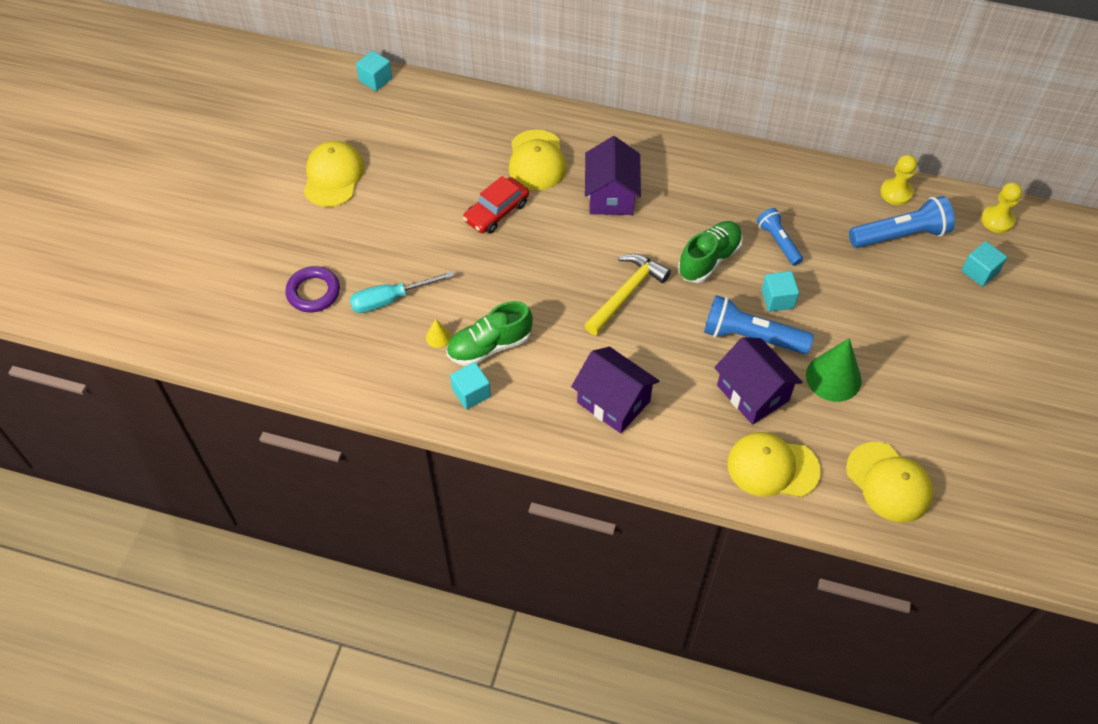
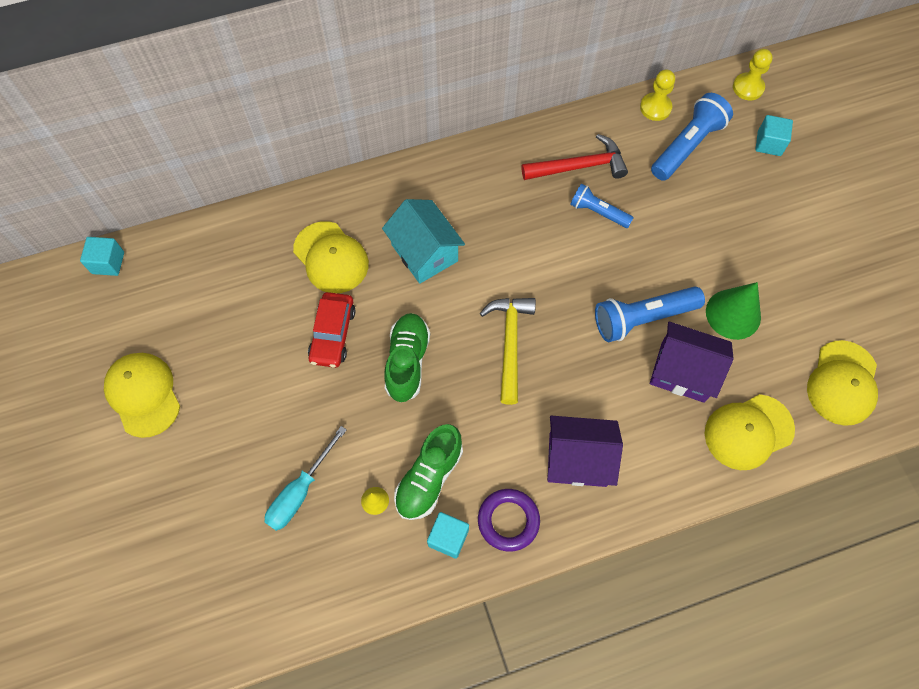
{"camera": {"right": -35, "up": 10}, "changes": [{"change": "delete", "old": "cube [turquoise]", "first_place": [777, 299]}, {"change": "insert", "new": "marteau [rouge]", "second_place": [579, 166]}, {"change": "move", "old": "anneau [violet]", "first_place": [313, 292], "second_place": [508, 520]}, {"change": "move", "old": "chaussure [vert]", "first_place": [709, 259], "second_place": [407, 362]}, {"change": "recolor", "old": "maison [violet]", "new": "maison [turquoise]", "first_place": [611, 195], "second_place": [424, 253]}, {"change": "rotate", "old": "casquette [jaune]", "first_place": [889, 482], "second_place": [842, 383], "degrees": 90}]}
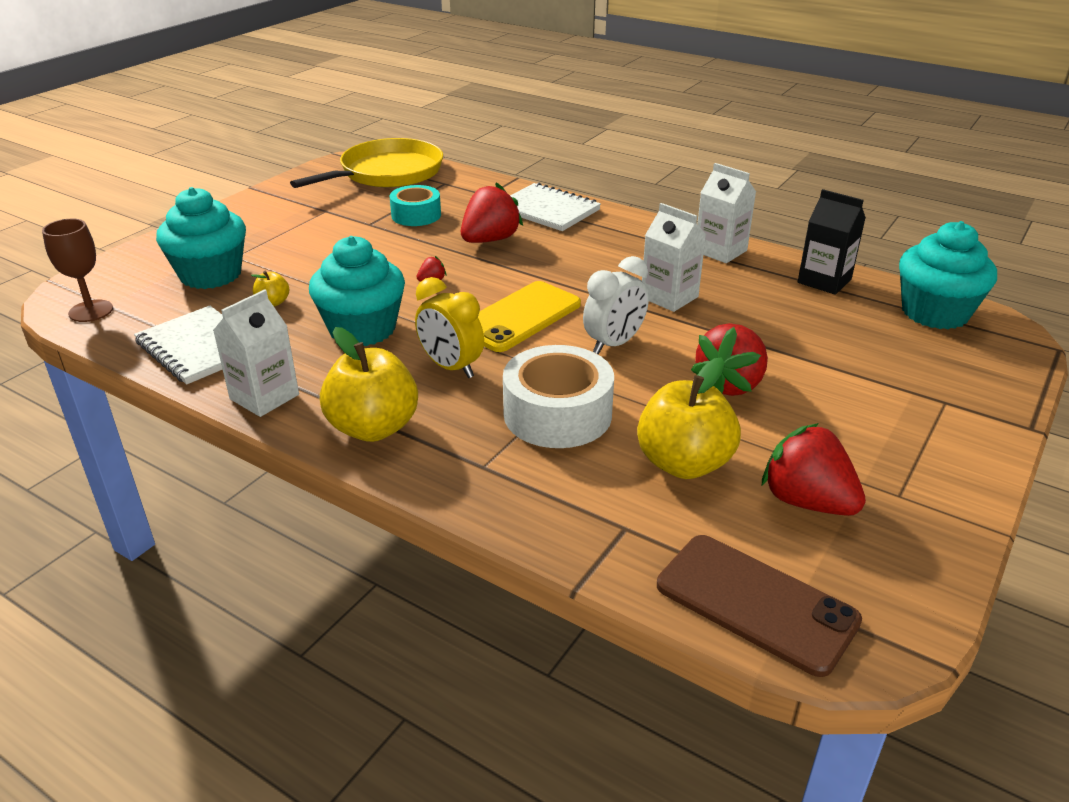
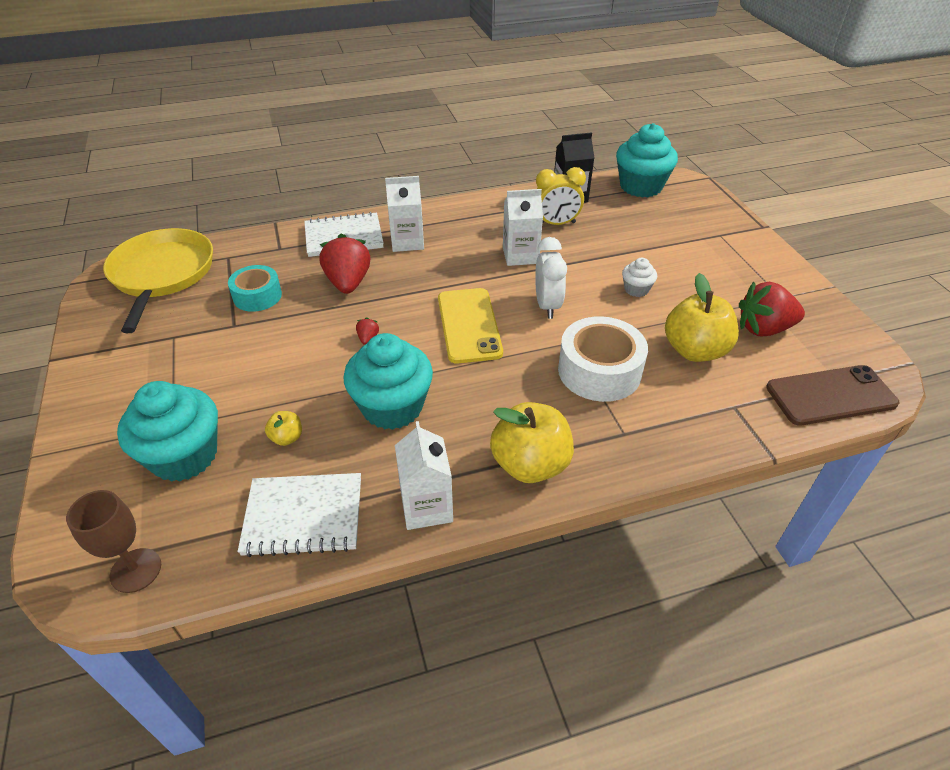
{"camera": {"right": -50, "up": 10}, "changes": [{"change": "move", "old": "réveil [jaune]", "first_place": [451, 367], "second_place": [556, 224]}, {"change": "move", "old": "brique de lait [blanc]", "first_place": [720, 251], "second_place": [407, 242]}, {"change": "replace", "old": "fraise [rouge]", "new": "muffin [blanc]", "first_place": [730, 384], "second_place": [636, 289]}]}
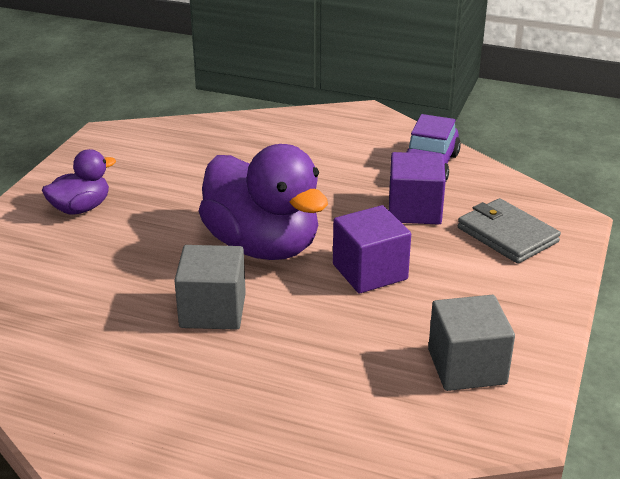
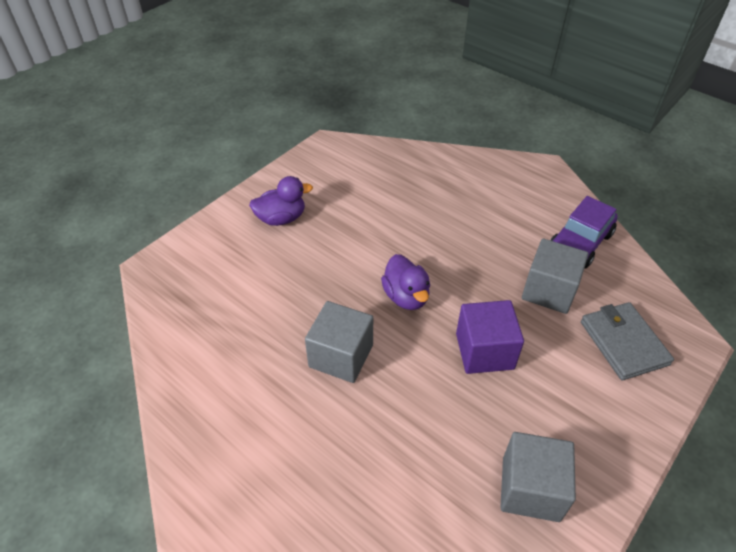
{"camera": {"right": 20, "up": 15}, "changes": [{"change": "recolor", "old": "cube [violet]", "new": "cube [gris]", "first_place": [414, 210], "second_place": [549, 291]}, {"change": "resize", "old": "canard [violet]", "first_place": [263, 246], "second_place": [406, 296], "factor": 0.51}]}
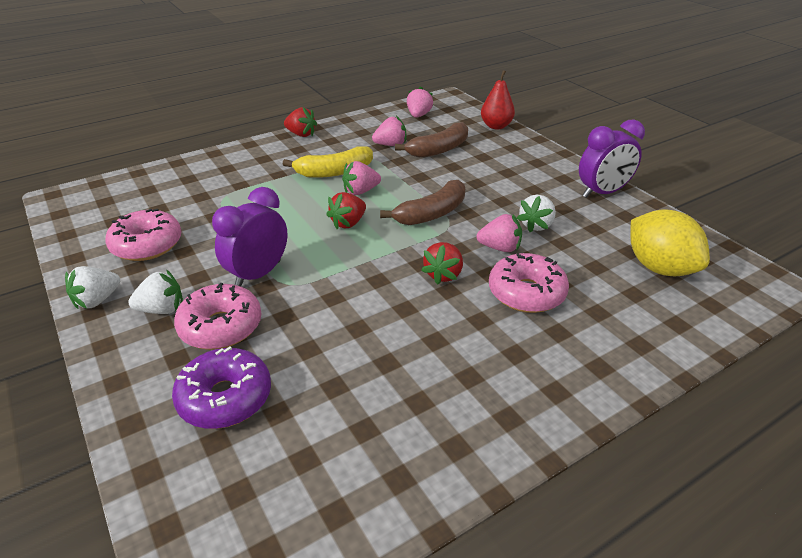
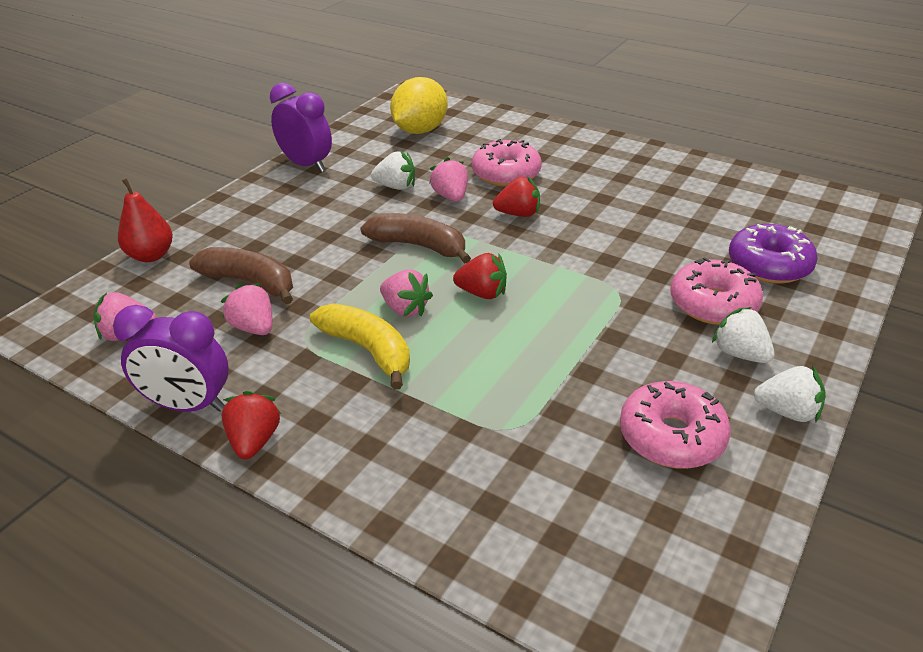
{"camera": {"right": -115, "up": 0}, "changes": [{"change": "move", "old": "réveil [violet]", "first_place": [258, 274], "second_place": [188, 406]}]}
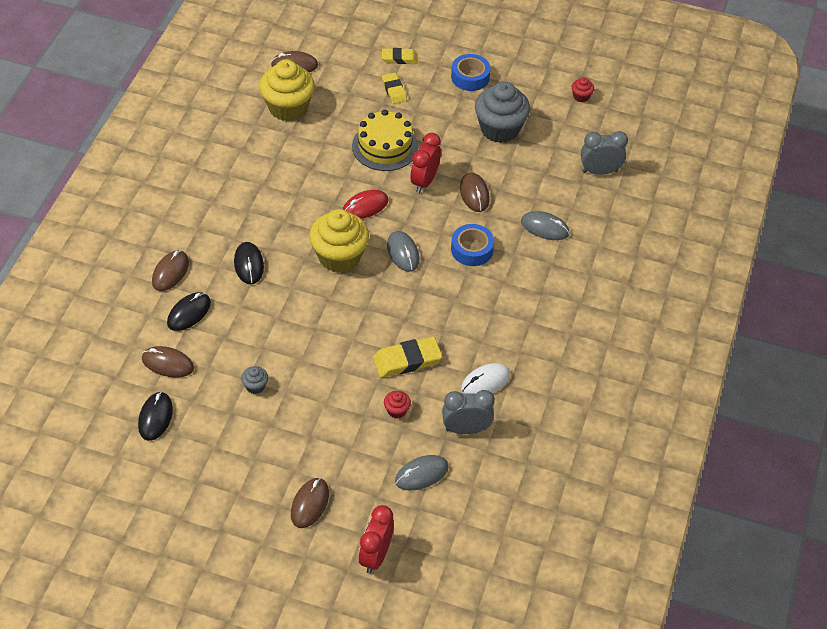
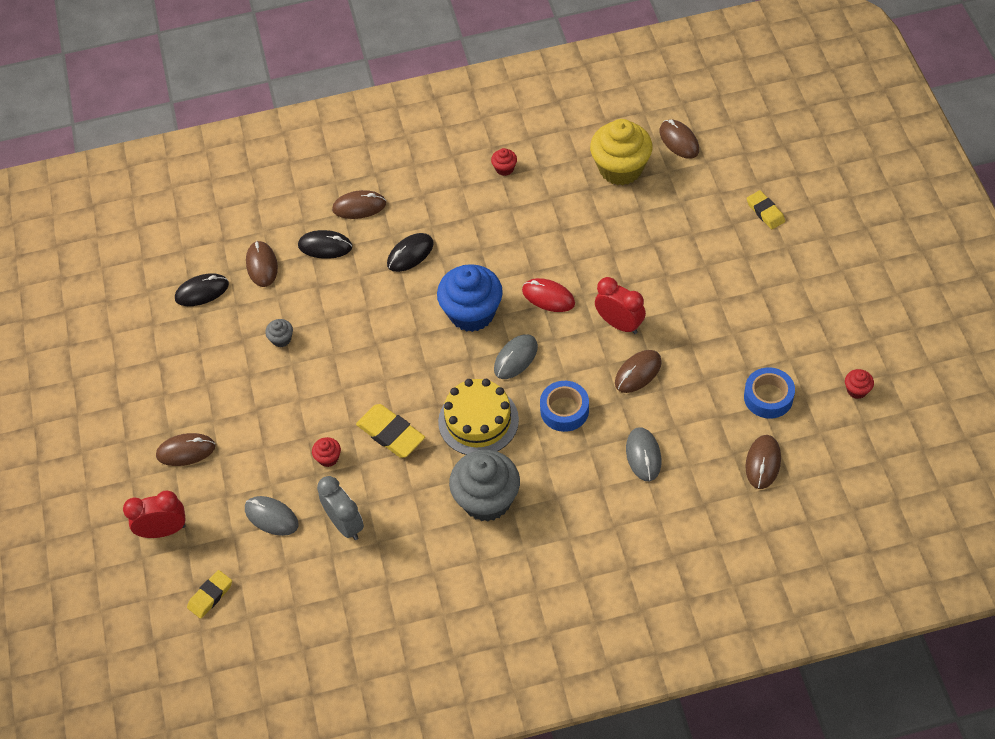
{"camera": {"right": 65, "up": 5}, "changes": [{"change": "delete", "old": "souris [blanc]", "first_place": [485, 382]}, {"change": "insert", "new": "muffin [rouge]", "second_place": [504, 168]}, {"change": "move", "old": "gâteau [jaune]", "first_place": [385, 146], "second_place": [478, 421]}, {"change": "move", "old": "gomme [jaune]", "first_place": [394, 90], "second_place": [210, 595]}, {"change": "move", "old": "ruban adhésif [bleu]", "first_place": [470, 77], "second_place": [768, 397]}, {"change": "move", "old": "muffin [gris]", "first_place": [500, 129], "second_place": [486, 500]}, {"change": "replace", "old": "réveil [gris]", "new": "souris [marron]", "first_place": [600, 171], "second_place": [763, 463]}, {"change": "recolor", "old": "muffin [jaune]", "new": "muffin [bleu]", "first_place": [339, 257], "second_place": [472, 313]}, {"change": "rotate", "old": "réveil [rouge]", "first_place": [424, 181], "second_place": [619, 324], "degrees": 45}]}
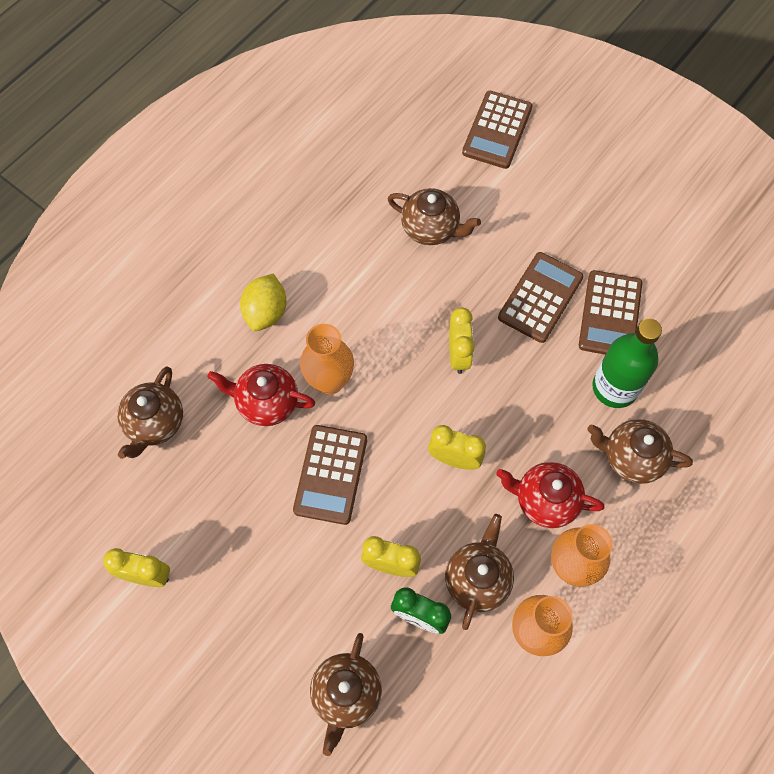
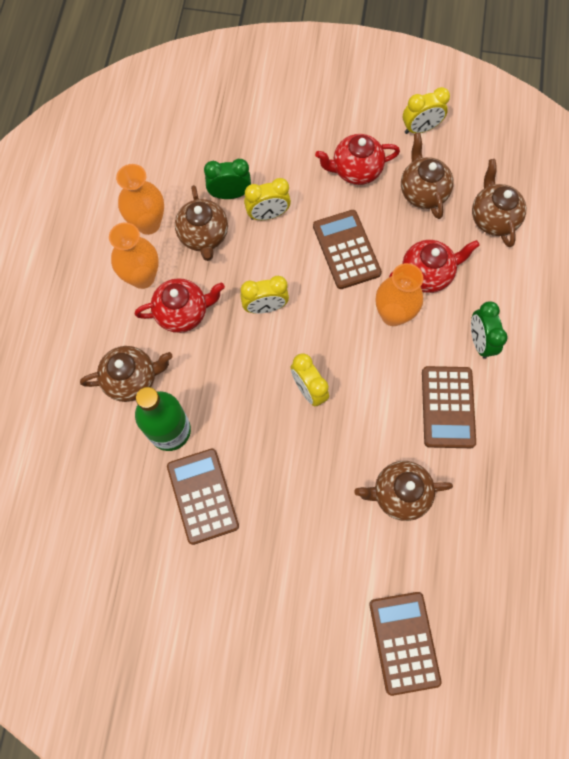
{"camera": {"right": 150, "up": 5}, "changes": [{"change": "insert", "new": "théière [rouge]", "second_place": [355, 170]}, {"change": "move", "old": "théière [marron]", "first_place": [346, 694], "second_place": [422, 192]}, {"change": "move", "old": "calculatrice [marron]", "first_place": [540, 298], "second_place": [447, 407]}, {"change": "replace", "old": "citron [jaune]", "new": "réveil [vert]", "first_place": [266, 312], "second_place": [479, 341]}]}
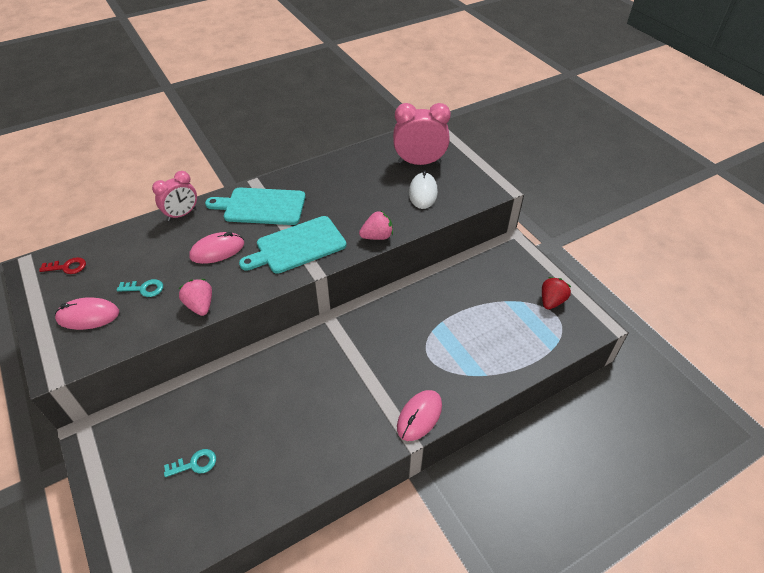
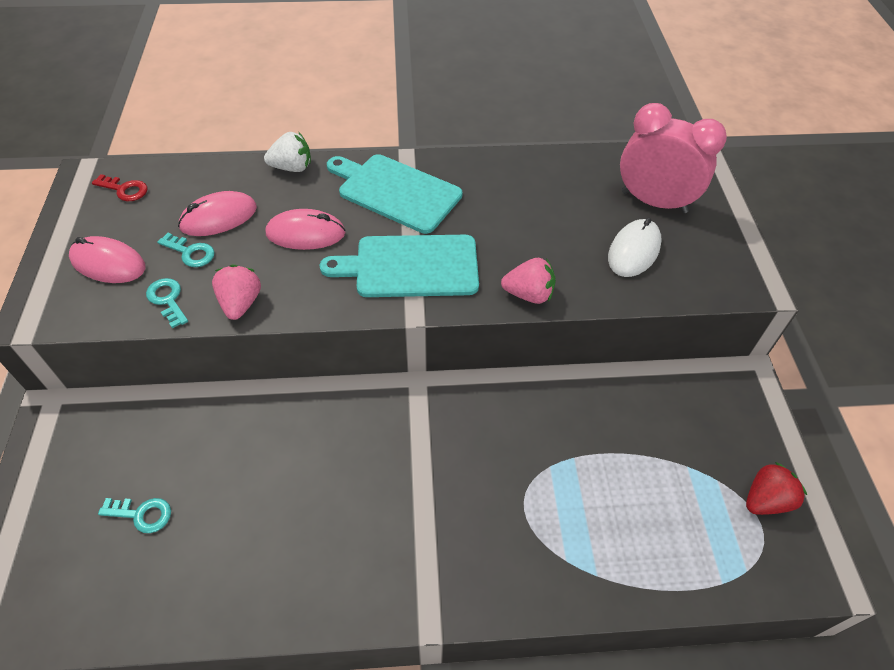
{"camera": {"right": 25, "up": 5}, "changes": [{"change": "insert", "new": "clé [turquoise]", "second_place": [167, 300]}, {"change": "move", "old": "souris [rose]", "first_place": [419, 416], "second_place": [219, 217]}, {"change": "replace", "old": "réveil [rose]", "new": "fraise [blanc]", "first_place": [182, 214], "second_place": [292, 167]}]}
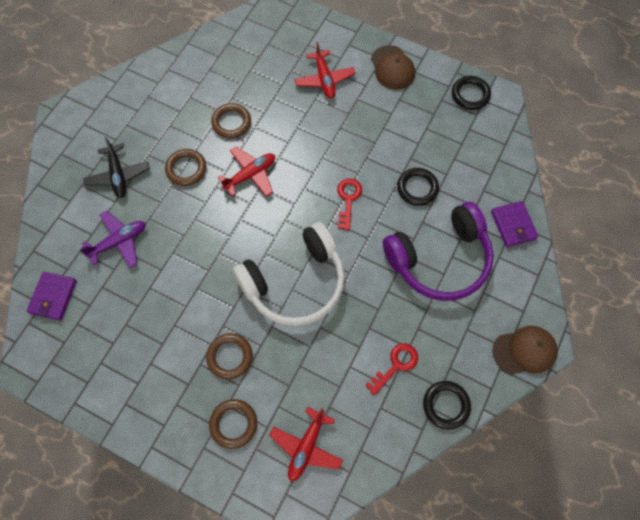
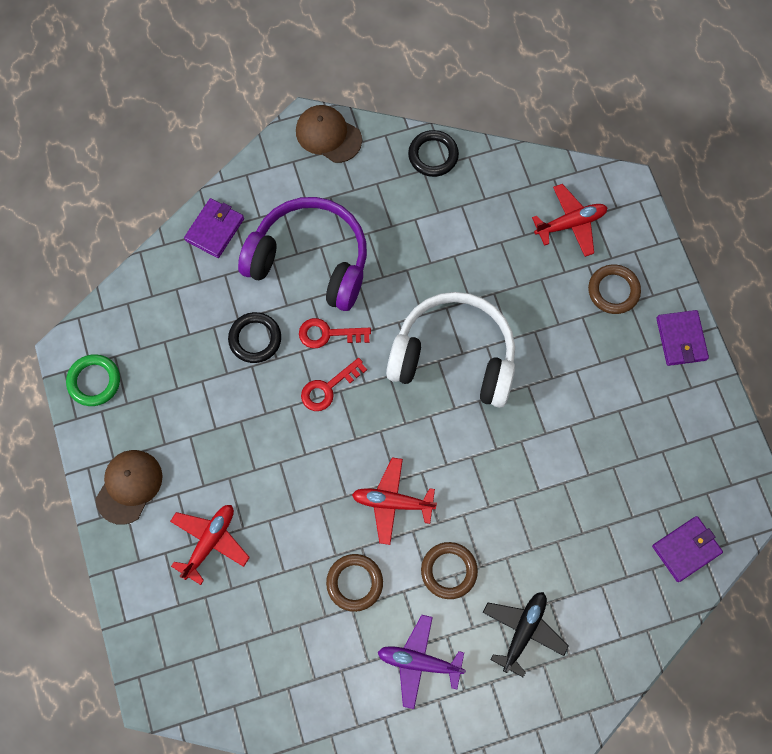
{"camera": {"right": -135, "up": 5}, "changes": [{"change": "delete", "old": "anneau [marron]", "first_place": [230, 357]}, {"change": "insert", "new": "portefeuille [violet]", "second_place": [681, 339]}, {"change": "move", "old": "avion [violet]", "first_place": [119, 242], "second_place": [419, 661]}, {"change": "move", "old": "clé [rouge]", "first_place": [396, 365], "second_place": [328, 334]}, {"change": "recolor", "old": "anneau [noir]", "new": "anneau [vert]", "first_place": [470, 95], "second_place": [94, 381]}]}
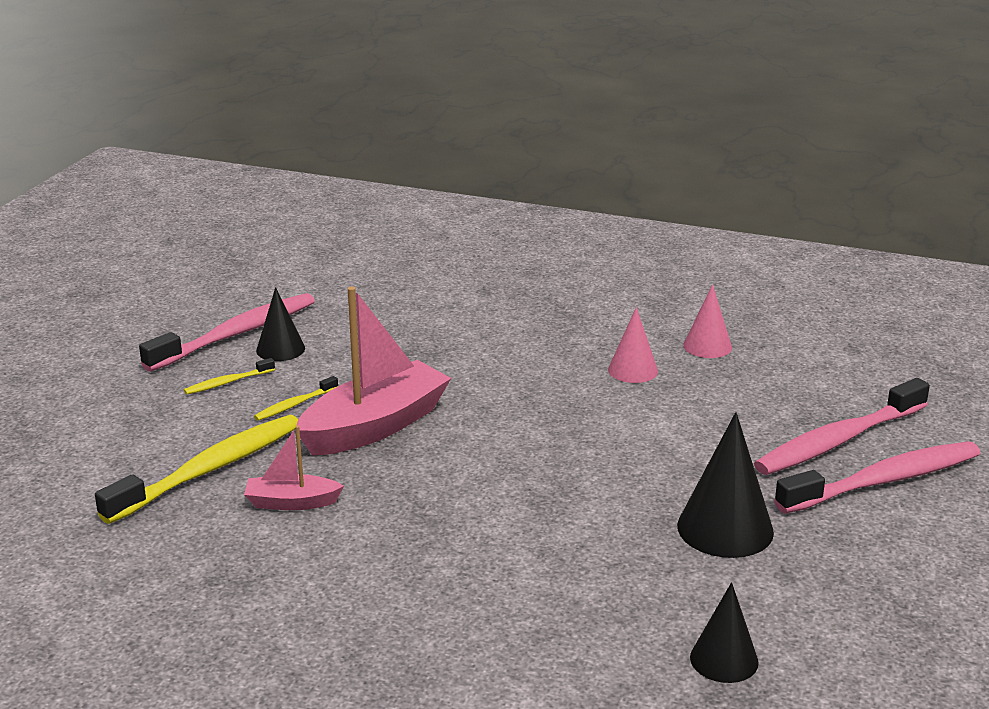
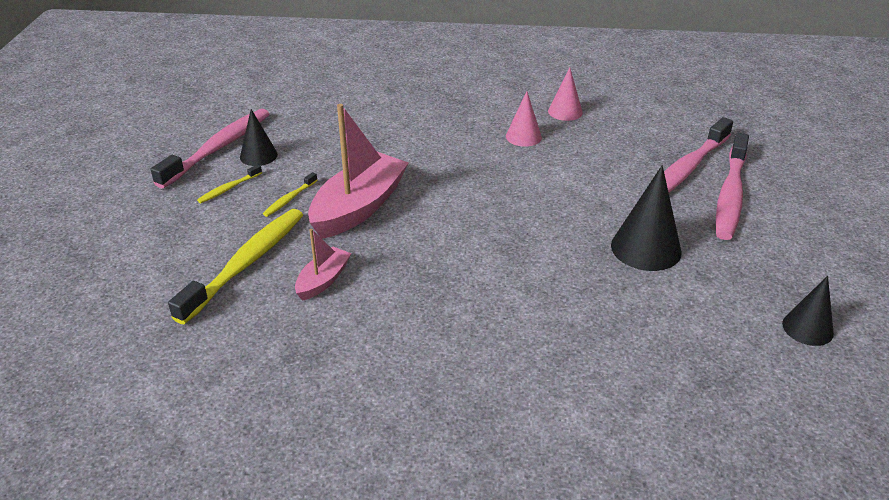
{"camera": {"right": -15, "up": 10}, "changes": [{"change": "move", "old": "cône [noir]", "first_place": [724, 659], "second_place": [807, 328]}, {"change": "rotate", "old": "bateau [rose]", "first_place": [291, 502], "second_place": [323, 280], "degrees": 135}, {"change": "rotate", "old": "brosse à dents [rose]", "first_place": [883, 481], "second_place": [730, 195], "degrees": 150}]}
